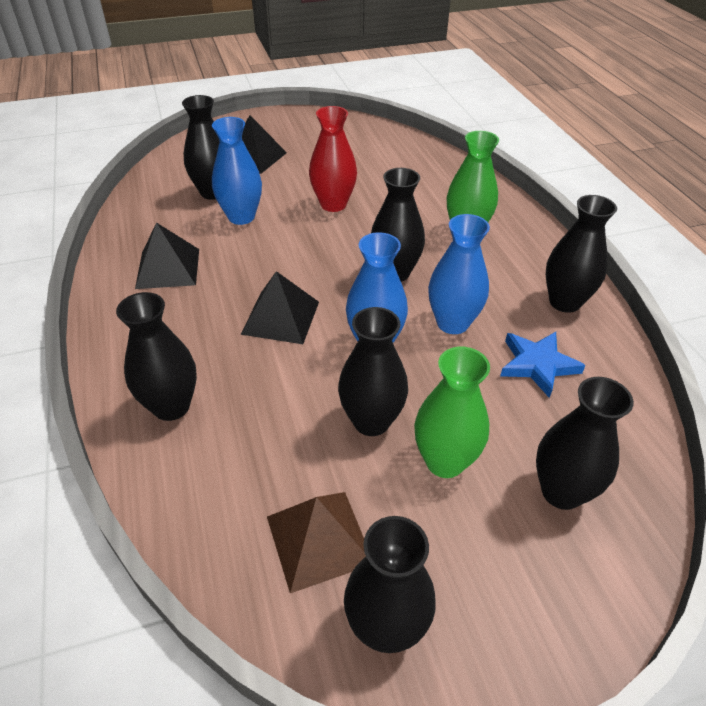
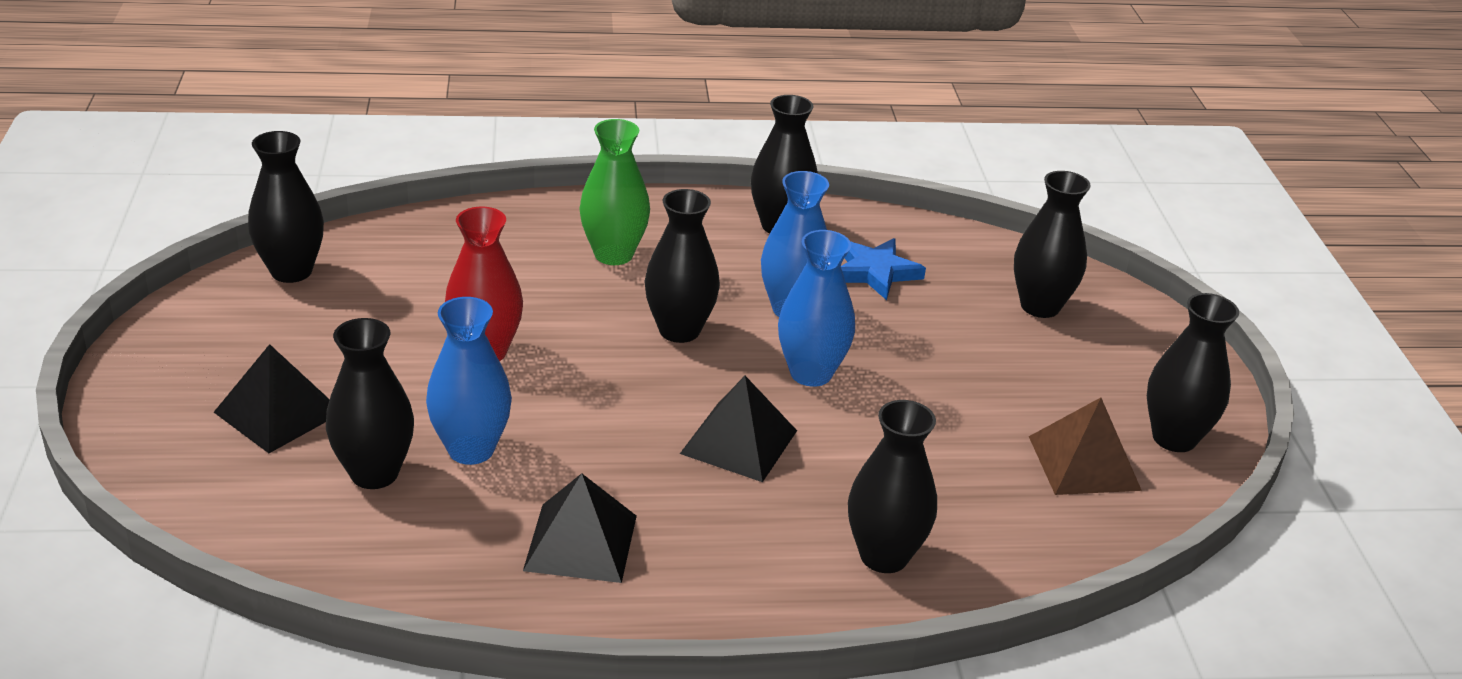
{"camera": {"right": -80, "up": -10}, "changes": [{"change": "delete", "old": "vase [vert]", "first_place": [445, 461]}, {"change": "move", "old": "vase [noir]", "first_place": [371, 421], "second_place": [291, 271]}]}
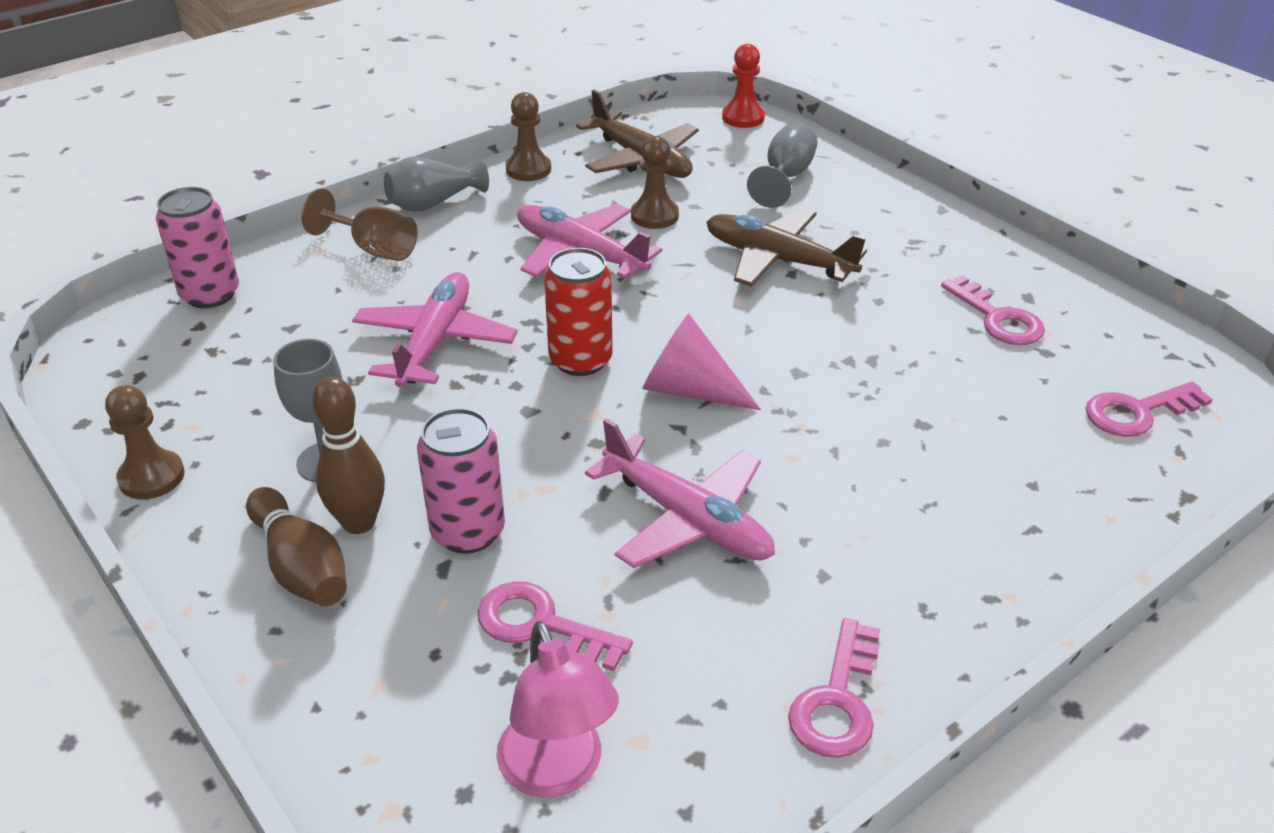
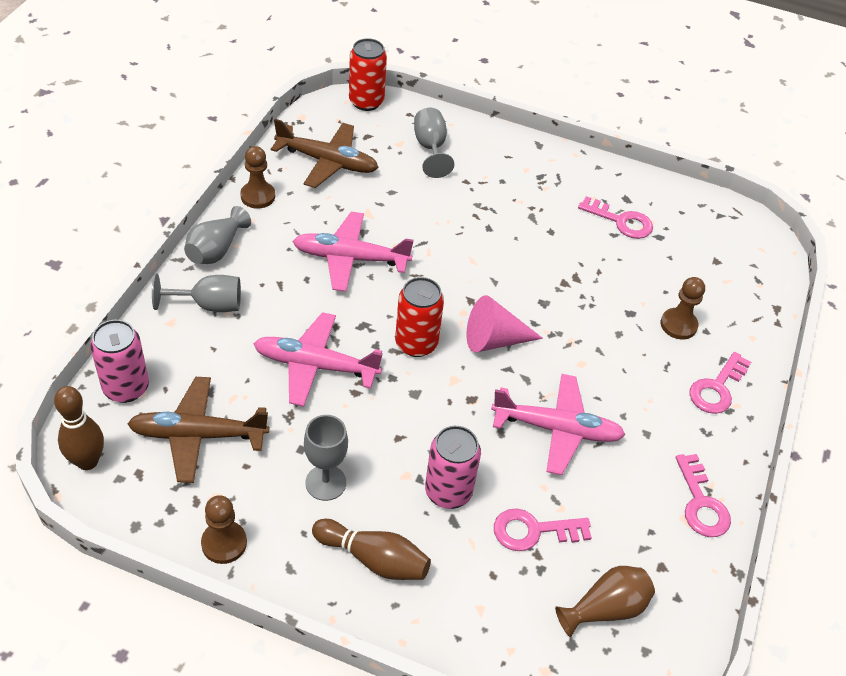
{"camera": {"right": -35, "up": 10}, "changes": [{"change": "move", "old": "quille [marron]", "first_place": [359, 522], "second_place": [87, 461]}, {"change": "move", "old": "pion [marron]", "first_place": [654, 216], "second_place": [678, 325]}, {"change": "move", "old": "avion [marron]", "first_place": [778, 260], "second_place": [198, 435]}, {"change": "move", "old": "clé [rose]", "first_place": [1137, 412], "second_place": [717, 388]}, {"change": "replace", "old": "lampe [rose]", "new": "vase [marron]", "first_place": [557, 772], "second_place": [605, 609]}, {"change": "replace", "old": "pion [rouge]", "new": "canette [rouge]", "first_place": [743, 118], "second_place": [366, 102]}, {"change": "recolor", "old": "verre à pied [marron]", "new": "verre à pied [gris]", "first_place": [374, 249], "second_place": [209, 305]}, {"change": "rotate", "old": "avion [rose]", "first_place": [435, 342], "second_place": [316, 366], "degrees": -60}]}
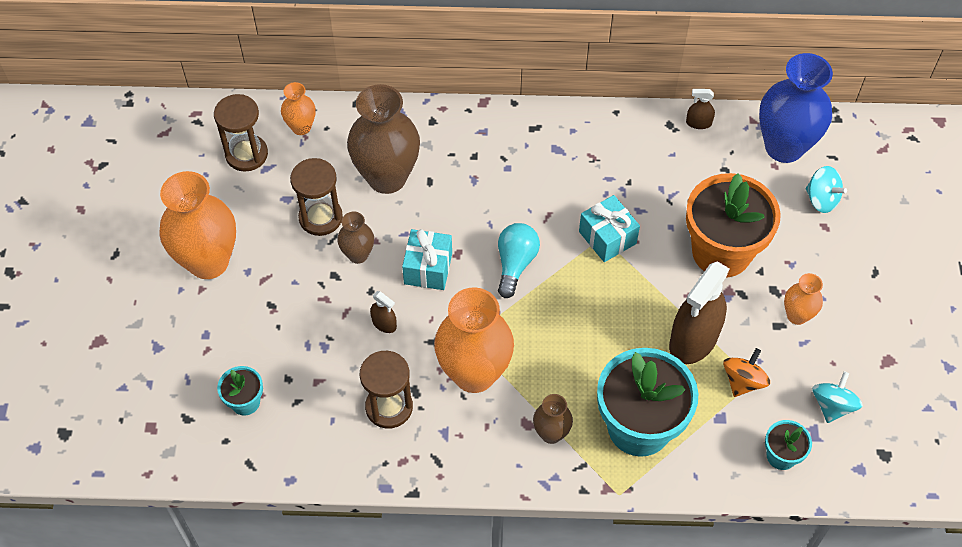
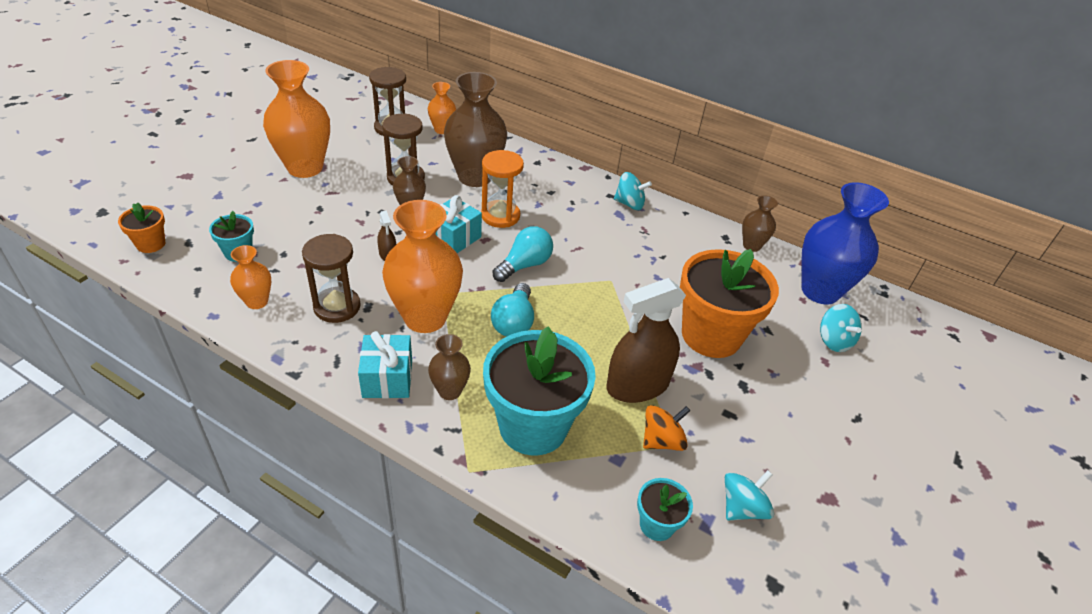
{"camera": {"right": 25, "up": -15}, "changes": [{"change": "insert", "new": "pot de fleurs [orange]", "second_place": [151, 244]}, {"change": "insert", "new": "sablier [orange]", "second_place": [500, 216]}, {"change": "insert", "new": "ampoule [turquoise]", "second_place": [514, 322]}, {"change": "insert", "new": "toupie [turquoise]", "second_place": [629, 204]}, {"change": "move", "old": "cadeau [turquoise]", "first_place": [607, 237], "second_place": [387, 378]}, {"change": "move", "old": "vase [orange]", "first_place": [797, 315], "second_place": [257, 302]}, {"change": "replace", "old": "vaporisateur [marron]", "new": "vase [marron]", "first_place": [698, 123], "second_place": [751, 246]}]}
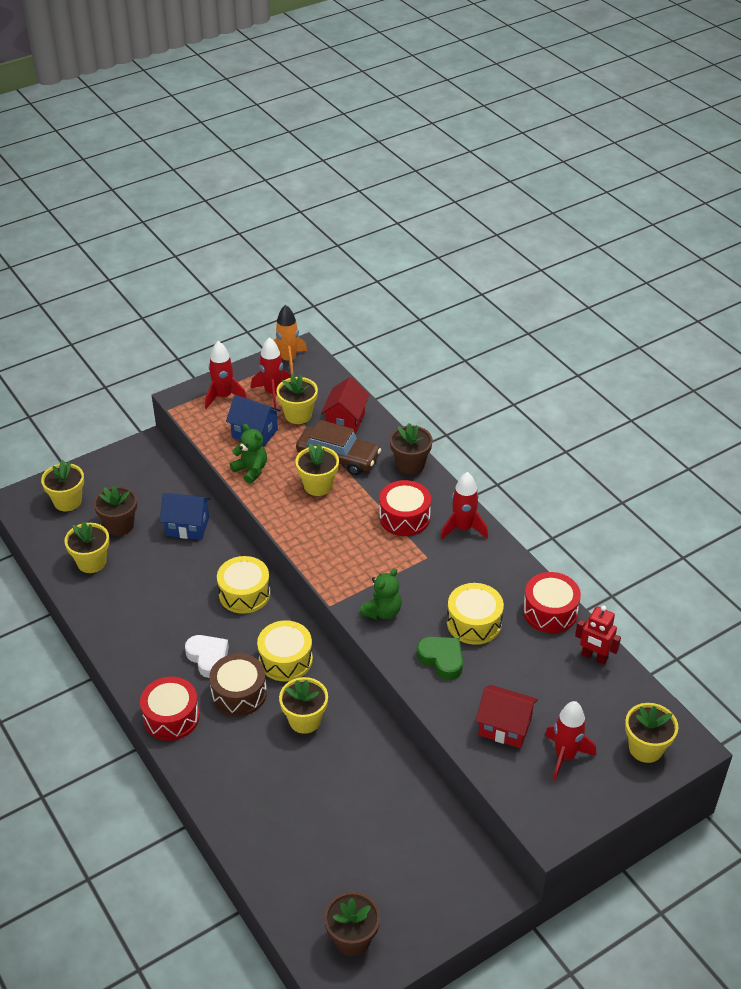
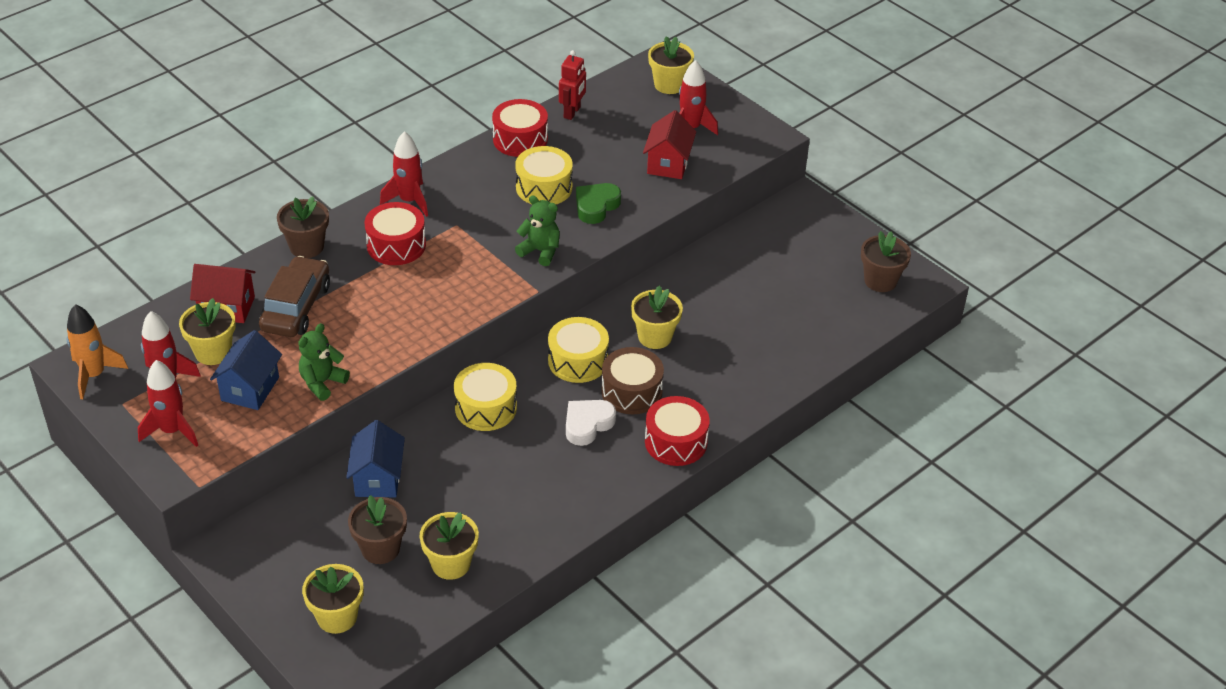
{"camera": {"right": -100, "up": 0}, "changes": [{"change": "delete", "old": "pot de fleurs [jaune]", "first_place": [318, 486]}]}
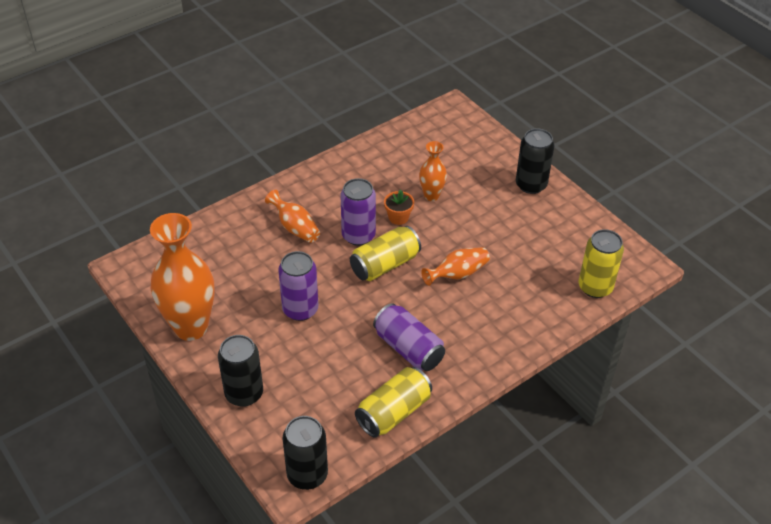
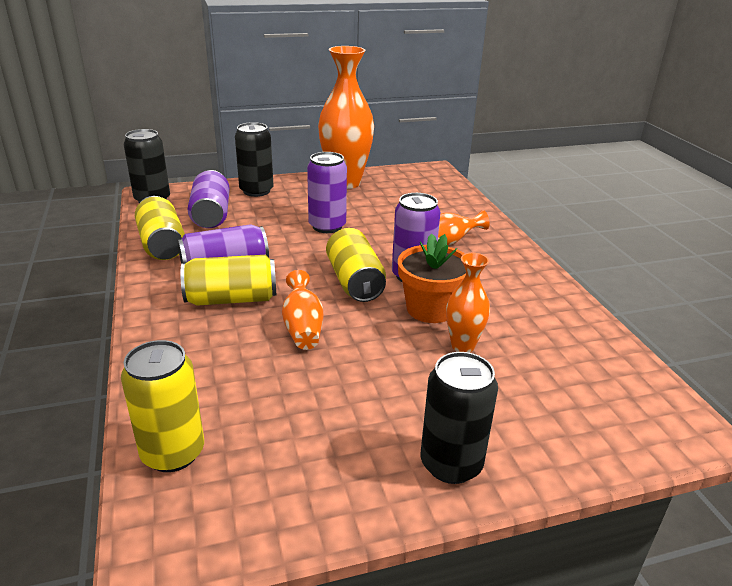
{"camera": {"right": 110, "up": -15}, "changes": [{"change": "insert", "new": "canette [jaune]", "second_place": [231, 299]}, {"change": "insert", "new": "canette [violet]", "second_place": [211, 215]}, {"change": "resize", "old": "pot de fleurs [orange]", "first_place": [398, 217], "second_place": [430, 309], "factor": 1.74}]}
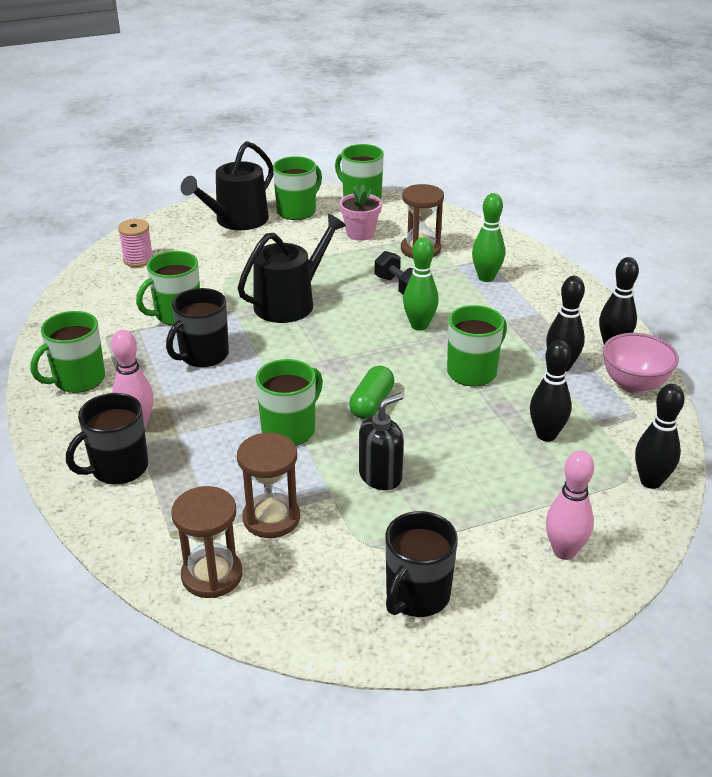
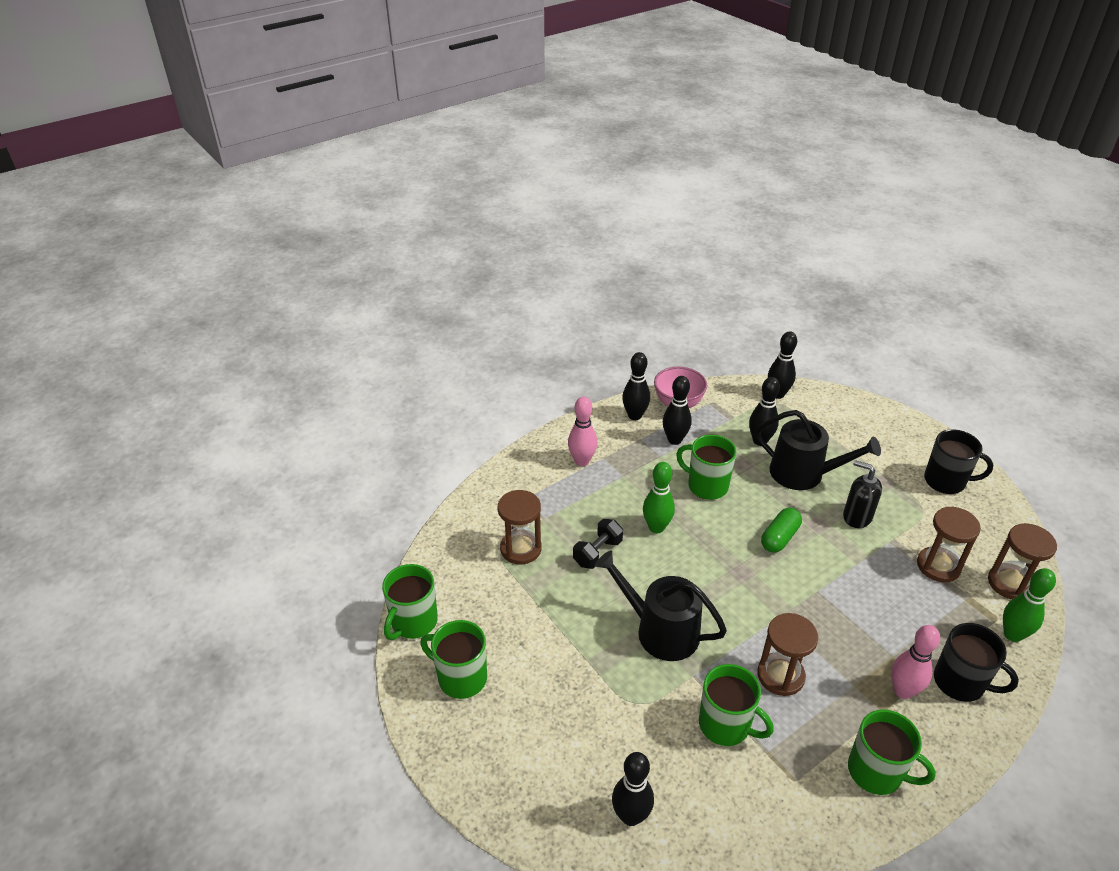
{"camera": {"right": -105, "up": 5}, "changes": [{"change": "delete", "old": "tasse [vert]", "first_place": [290, 429]}, {"change": "delete", "old": "pot de fleurs [rose]", "first_place": [360, 233]}, {"change": "move", "old": "arrosoir [noir]", "first_place": [237, 220], "second_place": [803, 473]}, {"change": "move", "old": "quille [vert]", "first_place": [486, 277], "second_place": [1012, 634]}, {"change": "move", "old": "quille [rose]", "first_place": [564, 551], "second_place": [582, 461]}, {"change": "replace", "old": "bobine [rose]", "new": "quille [noir]", "first_place": [138, 259], "second_place": [631, 816]}, {"change": "replace", "old": "tasse [noir]", "new": "sablier [marron]", "first_place": [203, 355], "second_place": [780, 675]}, {"change": "rotate", "old": "gélule [vert]", "first_place": [371, 403], "second_place": [779, 538], "degrees": -60}]}
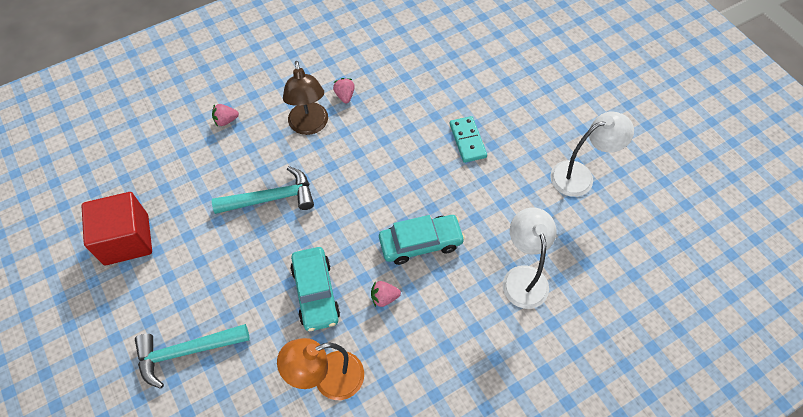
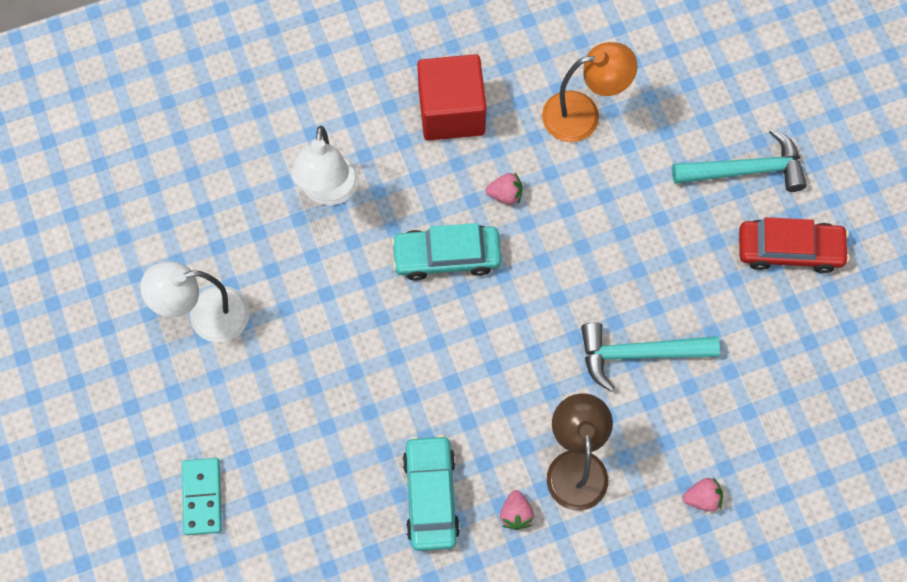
{"camera": {"right": -170, "up": 10}, "changes": [{"change": "insert", "new": "voiture [rouge]", "second_place": [789, 250]}, {"change": "move", "old": "cube [rouge]", "first_place": [126, 239], "second_place": [451, 111]}, {"change": "move", "old": "voiture [turquoise]", "first_place": [315, 293], "second_place": [431, 496]}, {"change": "move", "old": "domino [turquoise]", "first_place": [467, 140], "second_place": [202, 497]}]}
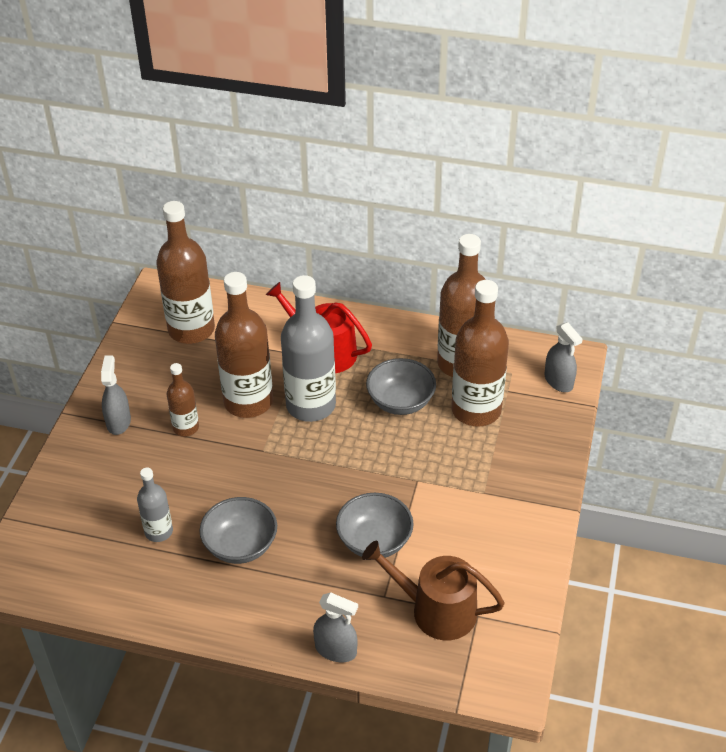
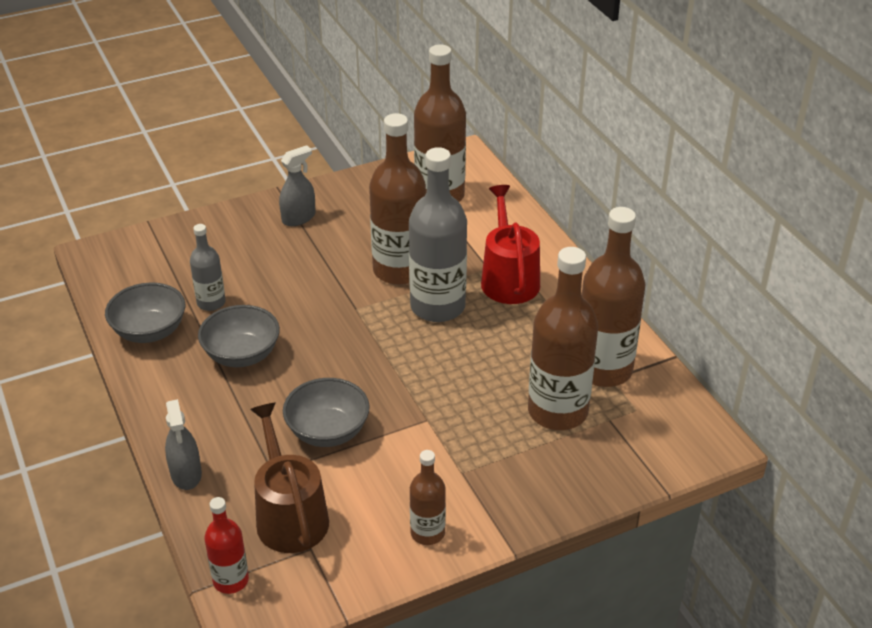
{"camera": {"right": 50, "up": -5}, "changes": [{"change": "delete", "old": "vaporisateur [gris]", "first_place": [558, 381]}, {"change": "insert", "new": "bouteille [rouge]", "second_place": [231, 580]}, {"change": "move", "old": "bouteille [marron]", "first_place": [186, 427], "second_place": [427, 533]}, {"change": "move", "old": "bol [gris]", "first_place": [400, 402], "second_place": [150, 331]}]}
